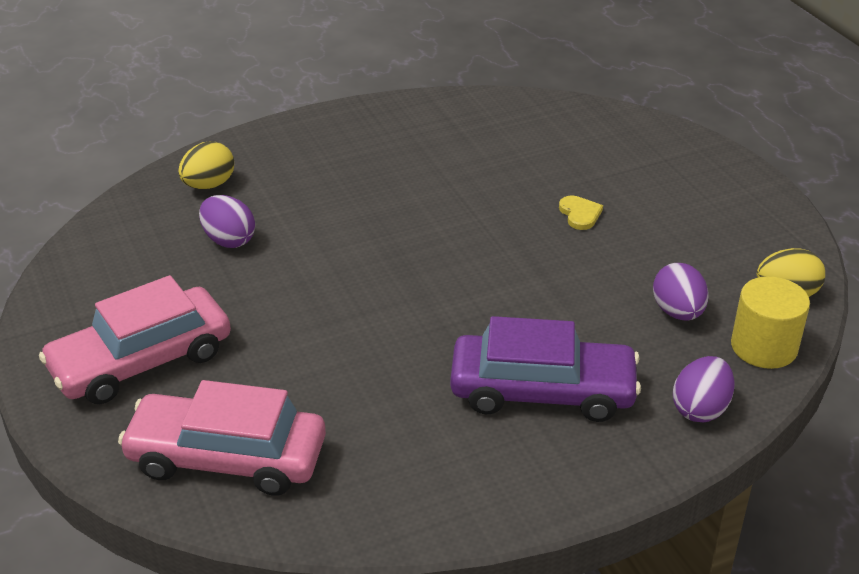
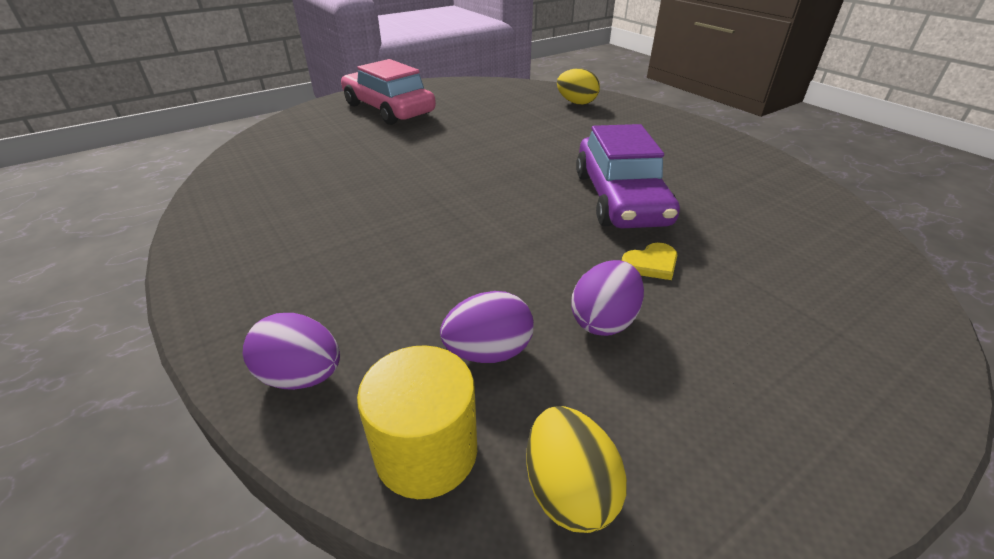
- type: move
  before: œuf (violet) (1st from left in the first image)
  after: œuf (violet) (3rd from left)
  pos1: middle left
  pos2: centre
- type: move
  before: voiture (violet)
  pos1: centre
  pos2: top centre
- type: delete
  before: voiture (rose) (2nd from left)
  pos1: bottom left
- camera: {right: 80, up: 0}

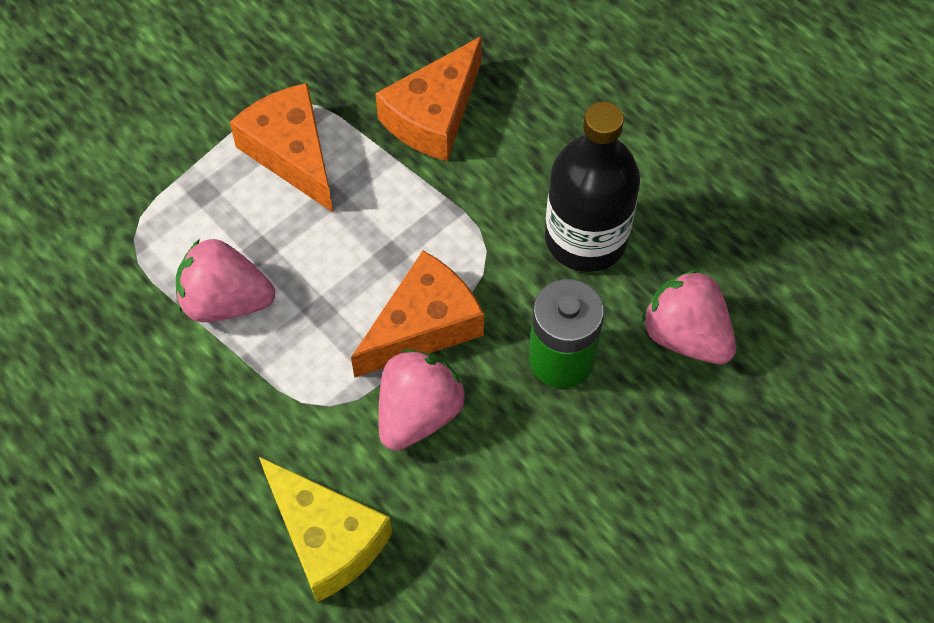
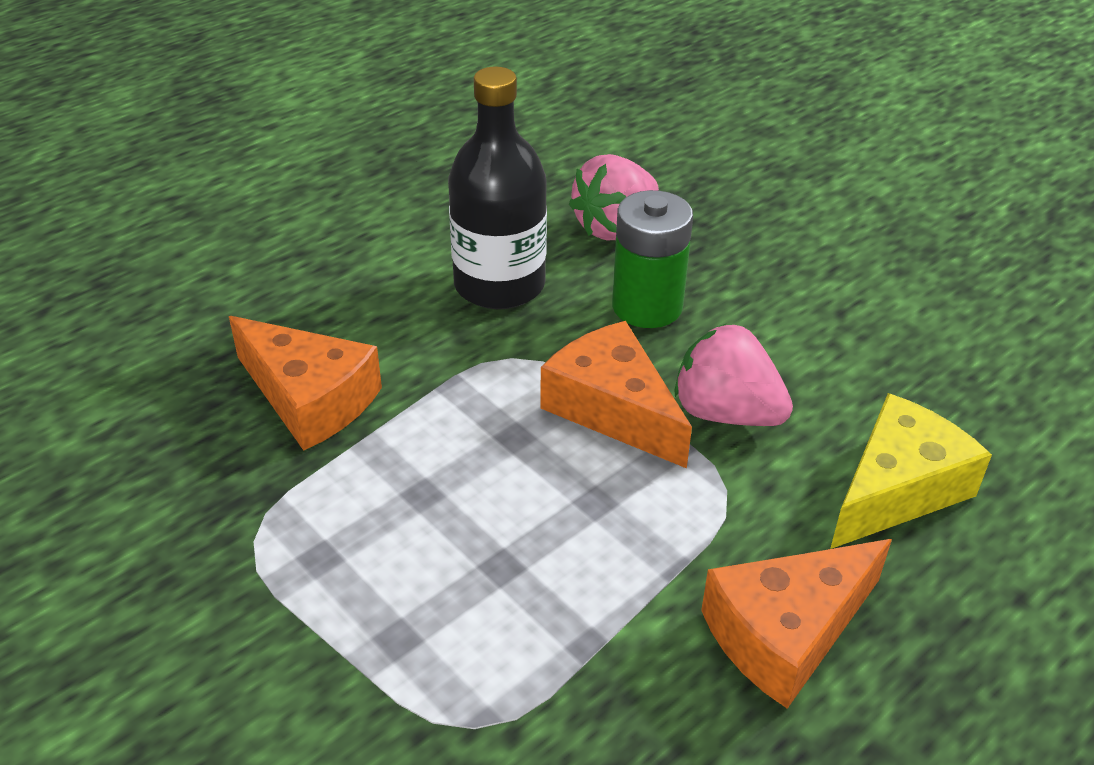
- type: move
  before: fromage (orange) (1st from left in the first image)
  after: fromage (orange) (3rd from left)
  pos1: top left
  pos2: bottom right
- type: delete
  before: fraise (rose) (1st from left)
  pos1: middle left
- camera: {right: -90, up: -20}

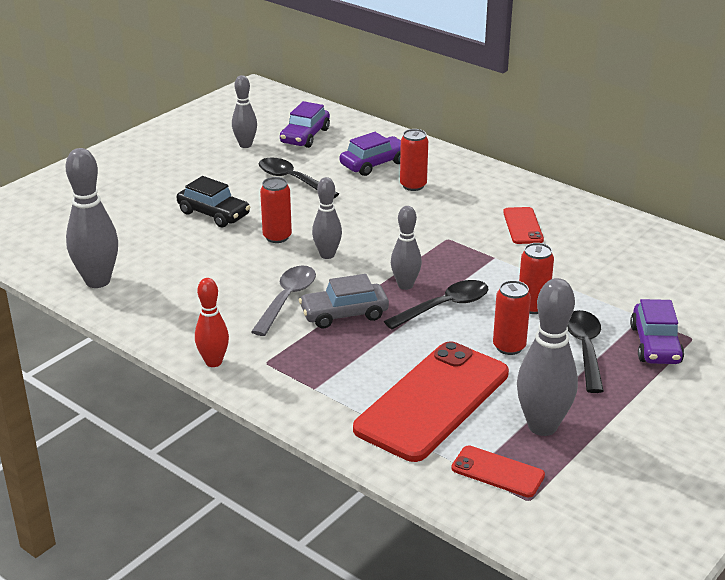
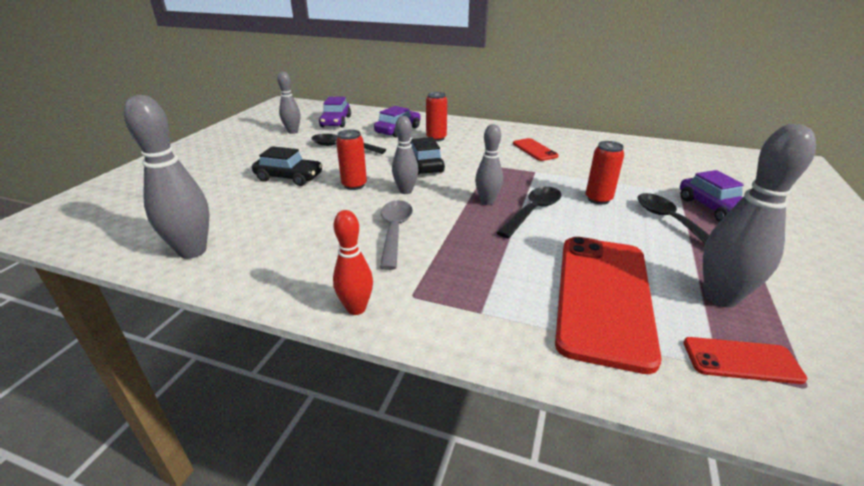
- type: insert
  after: voiture (noir) (2nd from left)
  pos2: top centre
- type: delete
  before: voiture (gris)
  pos1: centre
- type: delete
  before: canette (rouge) (3rd from left)
  pos1: middle right
- camera: {right: -20, up: 0}

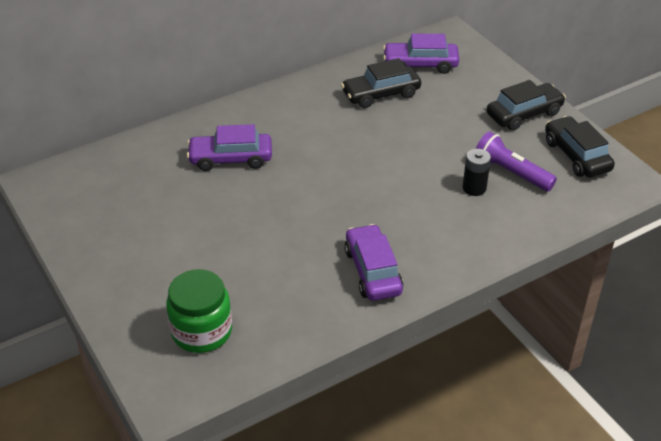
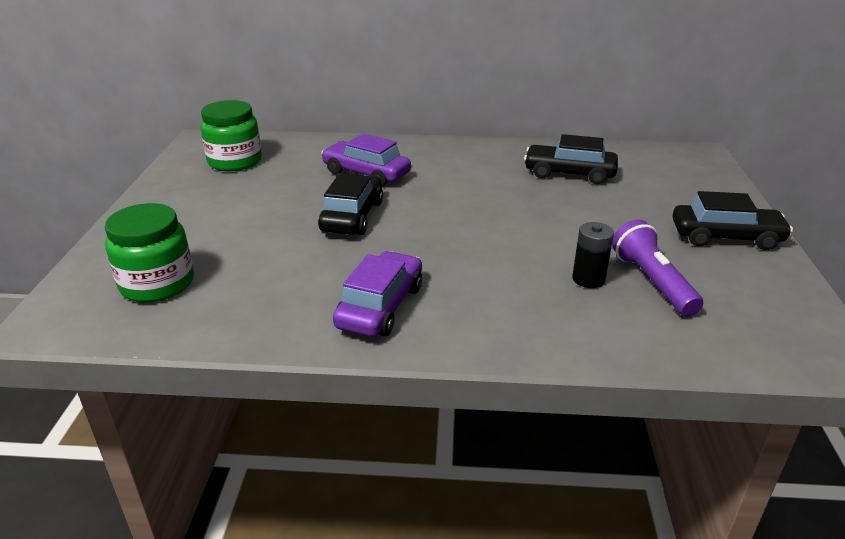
- type: insert
  after: bocal (vert) (2nd from left)
  pos2: top left
- type: move
  before: voiture (noir) (3rd from left in the first image)
  after: voiture (noir) (1st from left)
  pos1: top right
  pos2: centre
- type: delete
  before: voiture (violet) (3rd from left)
  pos1: top centre
- camera: {right: 35, up: -10}

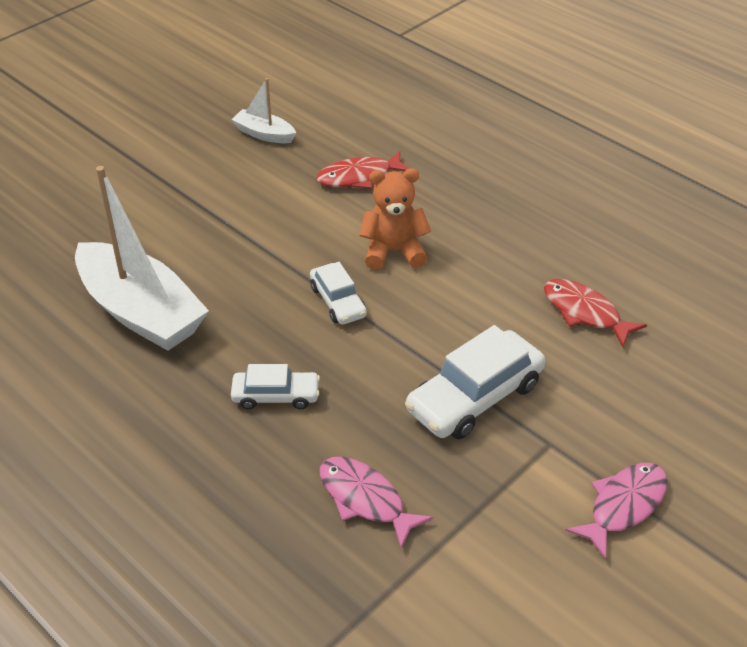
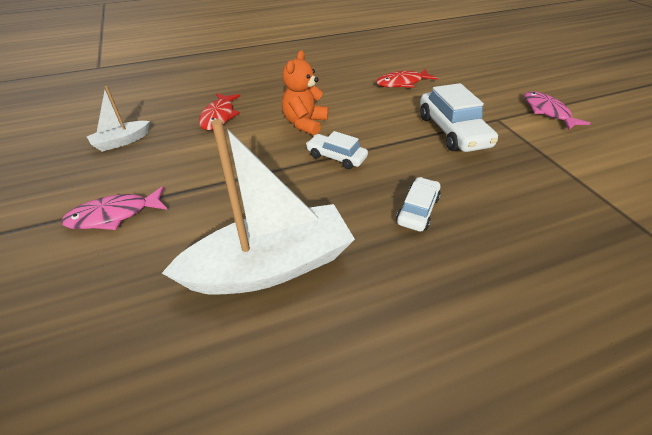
- type: move
  before: poisson (rose) (1st from left)
  pos1: bottom centre
  pos2: middle left
- type: rotate
  before: voiture (blanc) (2nd from left in the first image)
  pos1: centre
  pos2: centre
  turn: -150
- camera: {right: -65, up: 0}

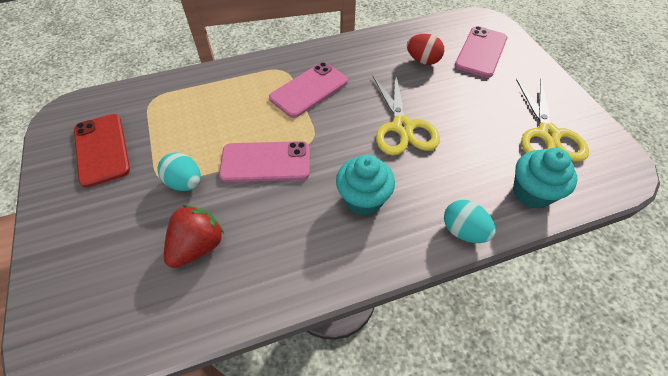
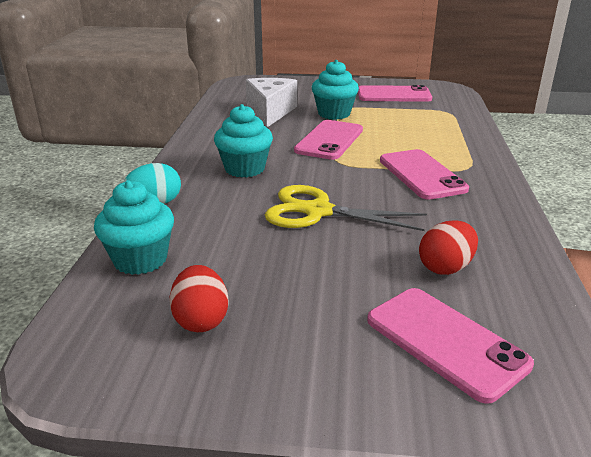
- type: replace
  before: ciseaux (jaune) (2nd from left)
  after: œuf (rouge) (1st from left)
  pos1: top right
  pos2: centre
- type: replace
  before: fraise (rouge)
  after: fromage (blanc)
  pos1: middle left
  pos2: top centre
- type: replace
  before: œuf (turquoise) (1st from left)
  after: muffin (turquoise) (3rd from left)
  pos1: middle left
  pos2: top centre
- type: recolor
  before: téléphone (rouge)
  after: téléphone (rose) (2nd from left)
  pos1: middle left
  pos2: top right
- camera: {right: 115, up: -25}

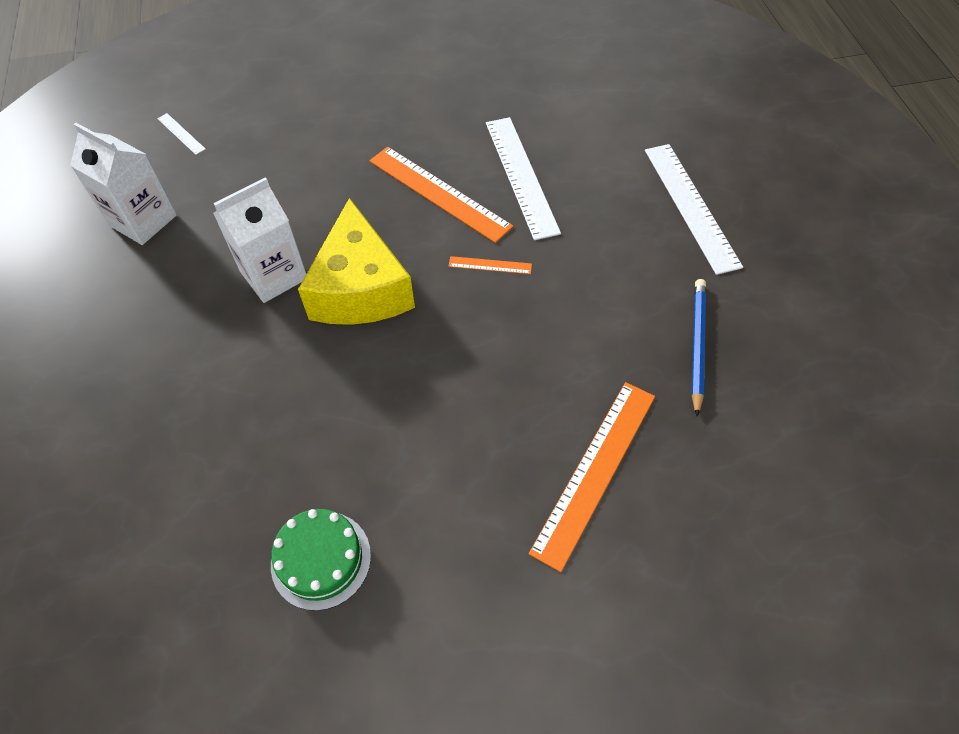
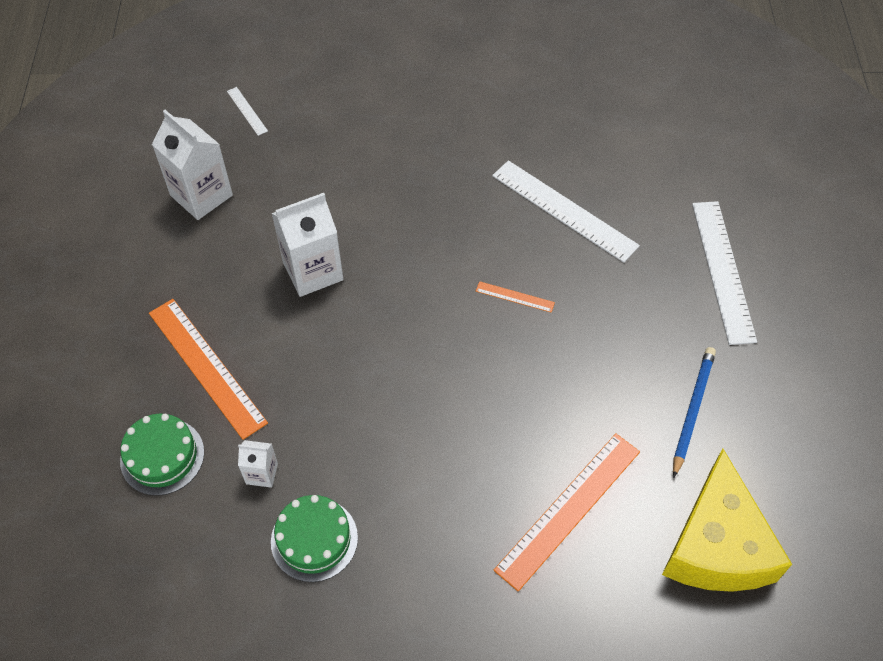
- type: insert
  after: gâteau (vert) (1st from left)
  pos2: bottom left
- type: move
  before: règle (orange) (1st from left)
  pos1: top centre
  pos2: middle left
- type: insert
  after: brique de lait (blanc) (2nd from left)
  pos2: bottom left
- type: rotate
  before: règle (blanc) (2nd from left)
  pos1: top centre
  pos2: top centre
  turn: -45
- type: move
  before: fromage (jaune)
  pos1: centre
  pos2: bottom right
- camera: {right: 10, up: 0}

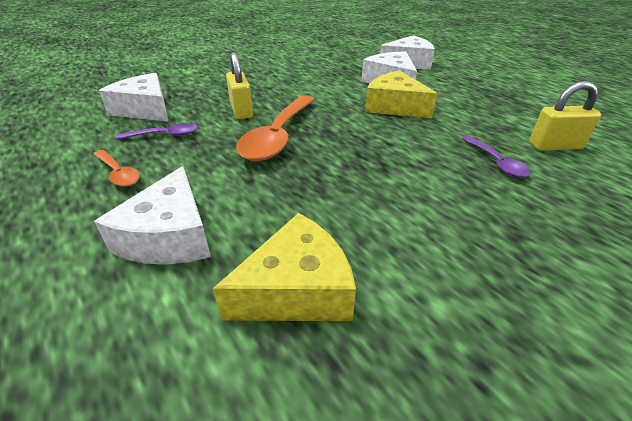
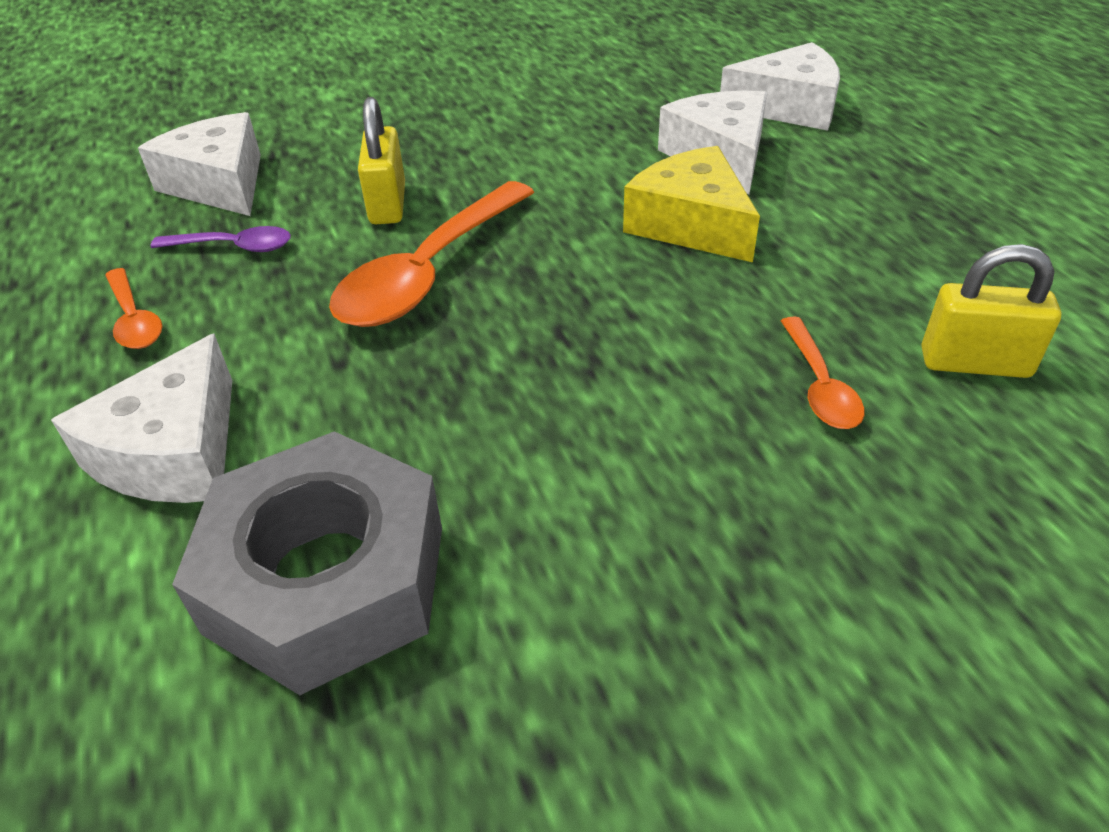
- type: replace
  before: fromage (jaune) (1st from left)
  after: écrou (gris)
  pos1: centre
  pos2: bottom left
- type: recolor
  before: cuillère (violet) (2nd from left)
  after: cuillère (orange) (3rd from left)
  pos1: middle right
  pos2: middle right
- camera: {right: 15, up: 5}

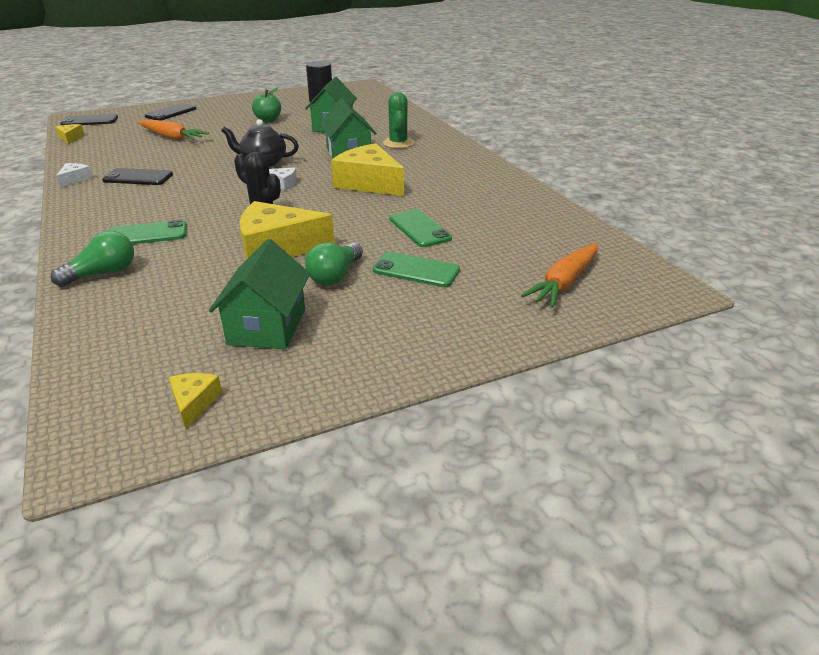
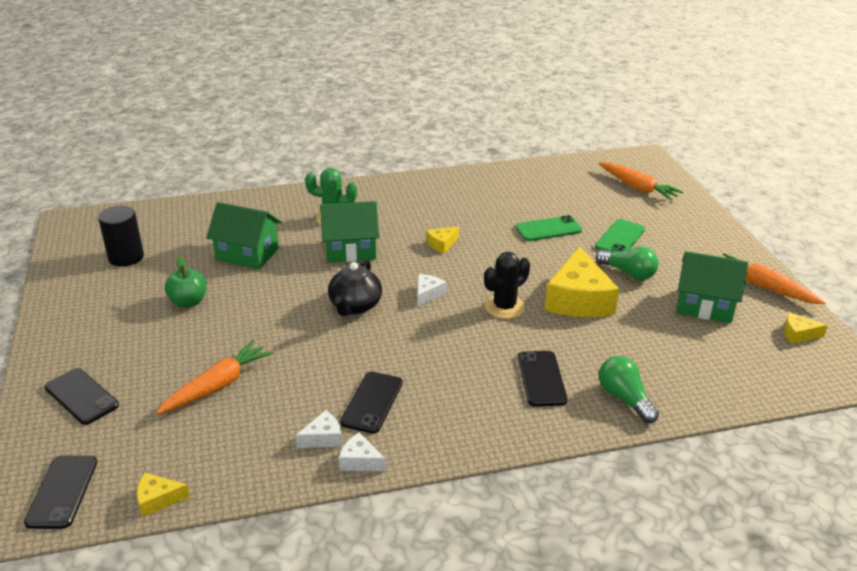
- type: insert
  after: fromage (blanc) (1st from left)
  pos2: bottom centre
- type: resize
  before: fromage (jaune) (4th from left in the first image)
  pos1: top centre
  pos2: centre
  scale: 0.45
- type: recolor
  before: téléphone (vert) (1st from left)
  after: téléphone (noir) (4th from left)
  pos1: middle left
  pos2: centre
- type: insert
  after: carotte (orange) (3rd from left)
  pos2: middle right
- camera: {right: -80, up: 0}

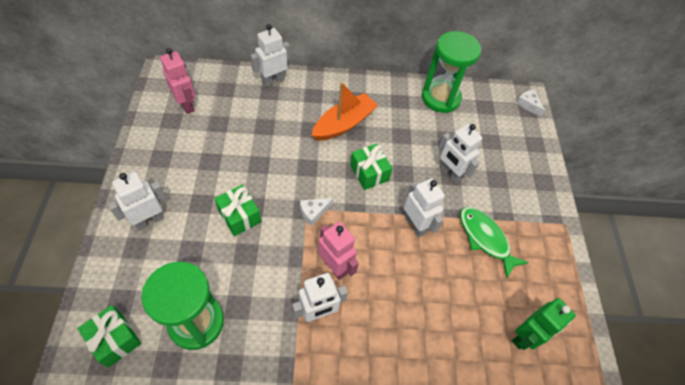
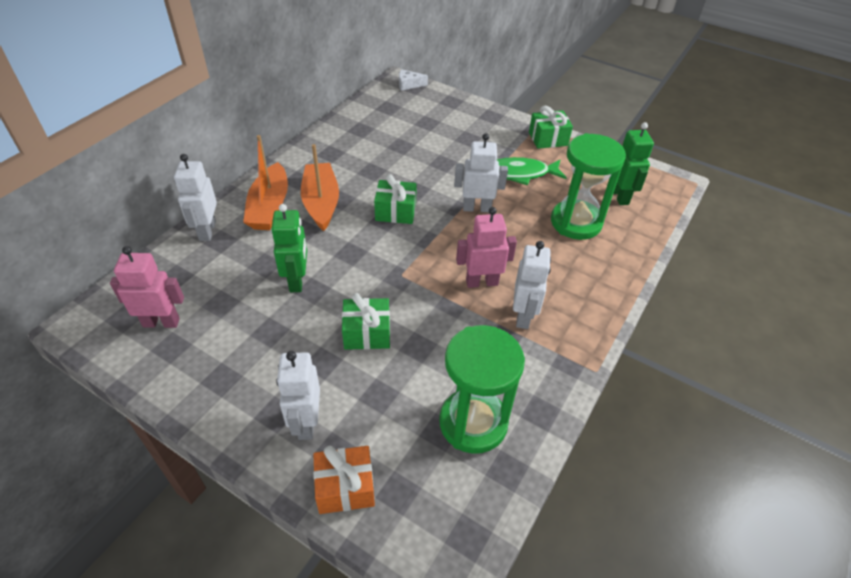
- type: insert
  after: bateau (orange) (1st from left)
  pos2: top left
- type: insert
  after: robot (vert) (1st from left)
  pos2: centre
- type: insert
  after: cadeau (orange)
  pos2: bottom centre
- type: move
  before: cadeau (vert) (1st from left in the first image)
  after: cadeau (vert) (3rd from left)
  pos1: bottom left
  pos2: top centre
- type: move
  before: sablier (vert) (2nd from left)
  pos1: top centre
  pos2: top right
- type: delete
  before: fromage (blanc) (1st from left)
  pos1: centre
- type: delete
  before: robot (blanc) (5th from left)
  pos1: middle right
- camera: {right: -55, up: -10}

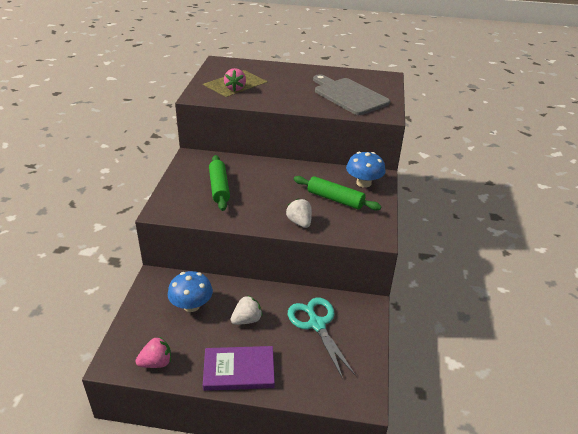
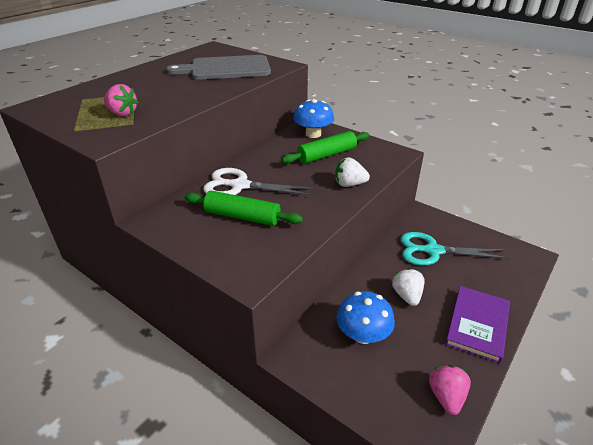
- type: insert
  after: ciseaux (blanc)
  pos2: centre
- camera: {right: -60, up: 0}

